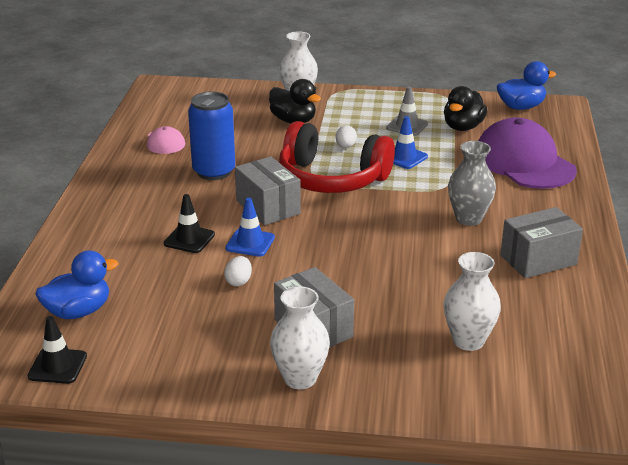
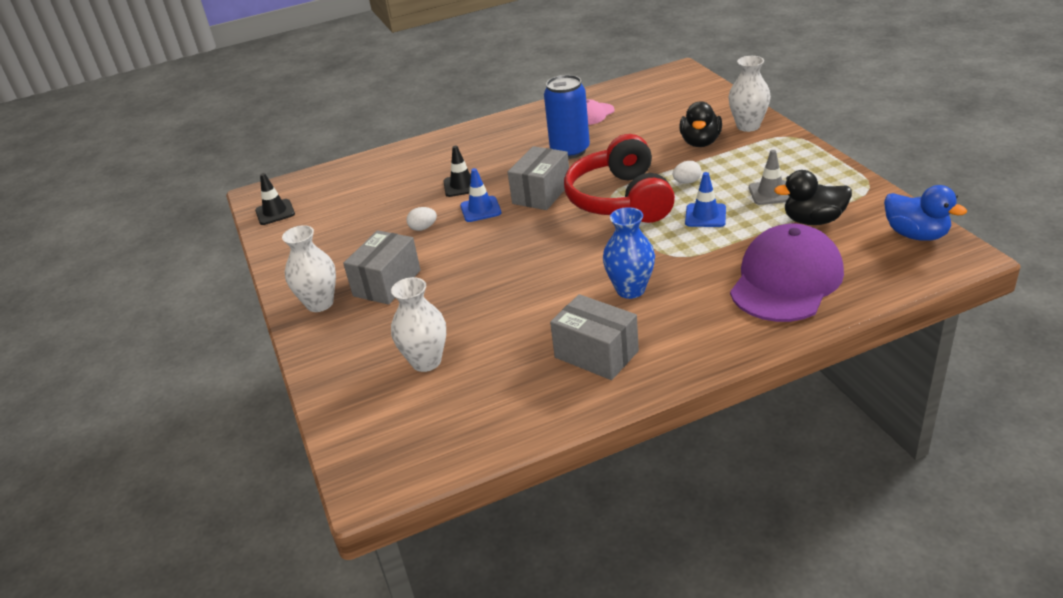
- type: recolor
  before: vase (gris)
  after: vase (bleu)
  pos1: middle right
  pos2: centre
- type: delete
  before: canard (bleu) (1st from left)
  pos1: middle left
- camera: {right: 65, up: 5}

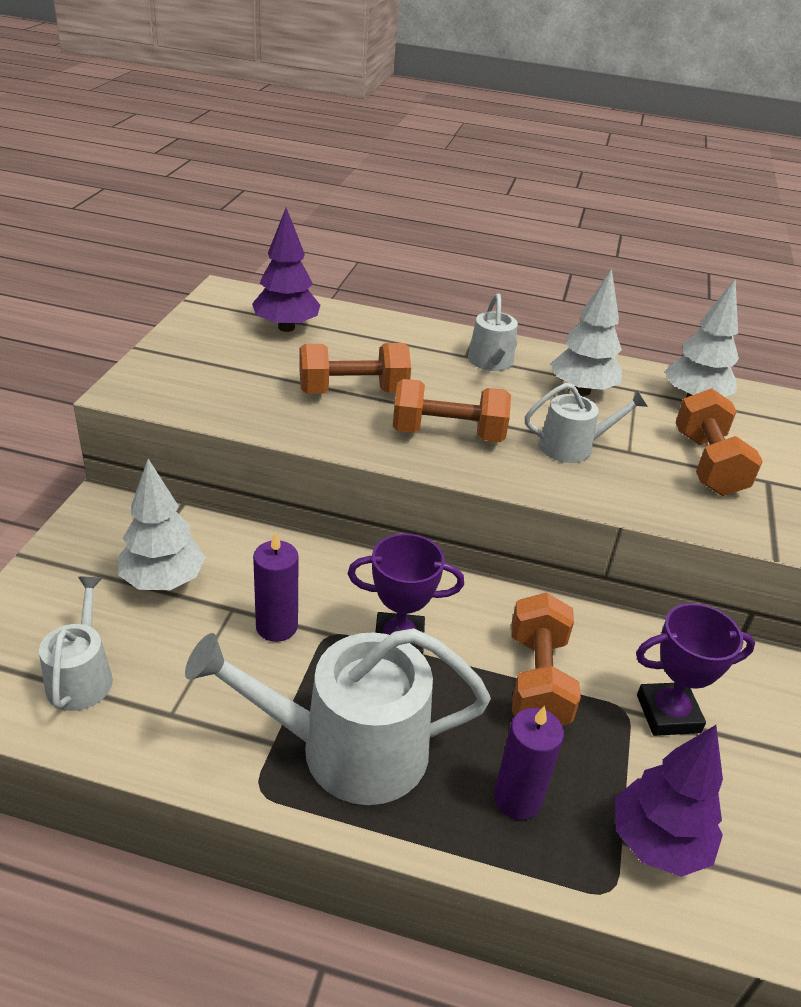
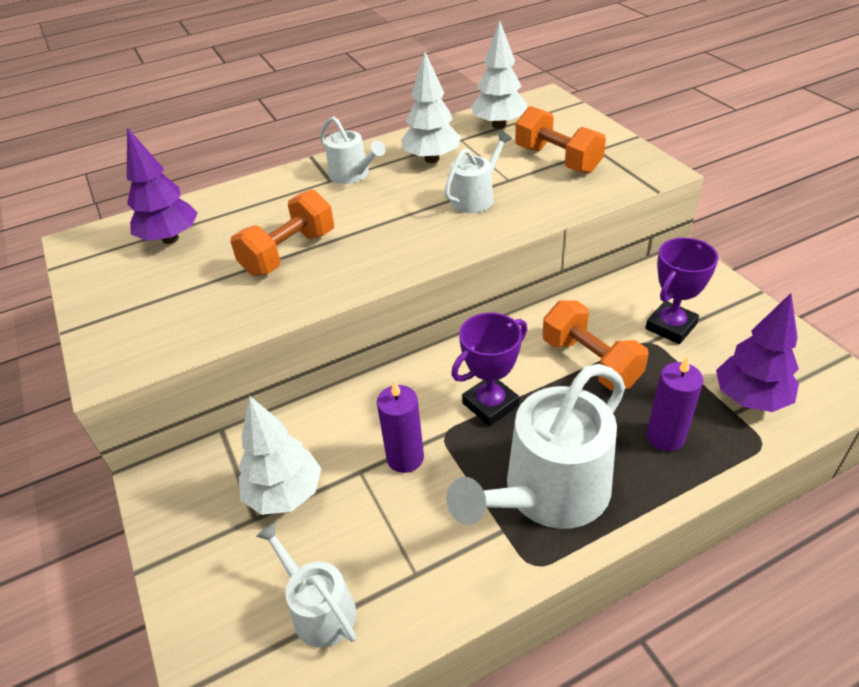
- type: delete
  before: haltère (orange) (2nd from left)
  pos1: centre
- camera: {right: -35, up: 5}

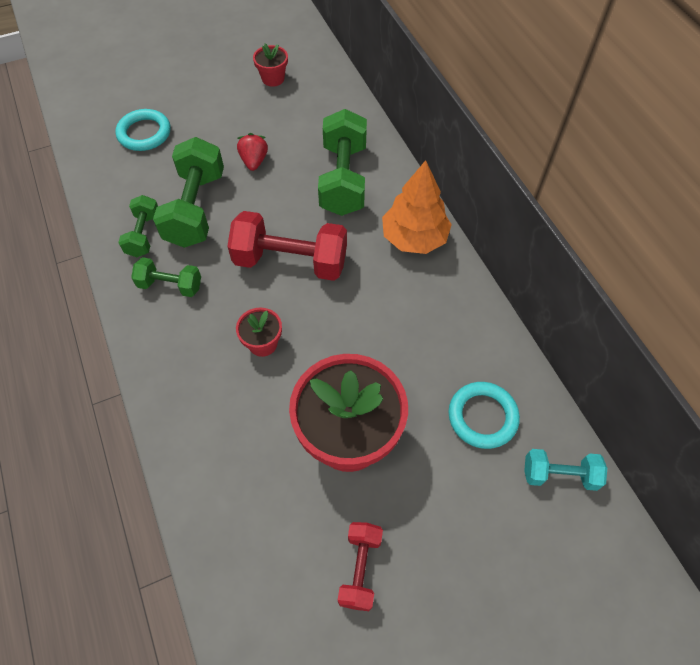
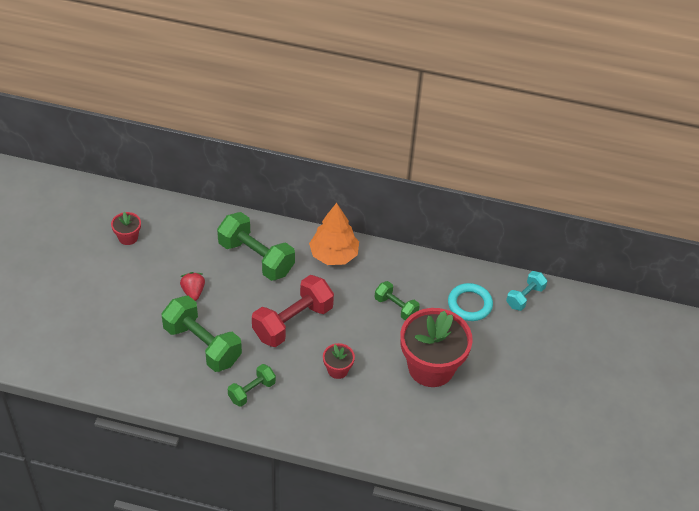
- type: rotate
  before: fraise (rouge)
  pos1: top centre
  pos2: middle left
  turn: 45
- type: move
  before: haltère (vert) (1st from left in the first image)
  after: haltère (vert) (4th from left)
  pos1: middle left
  pos2: centre
- type: delete
  before: anneau (turquoise) (1st from left)
  pos1: top left
- type: delete
  before: haltère (rouge) (2nd from left)
  pos1: bottom centre
- camera: {right: -55, up: -10}

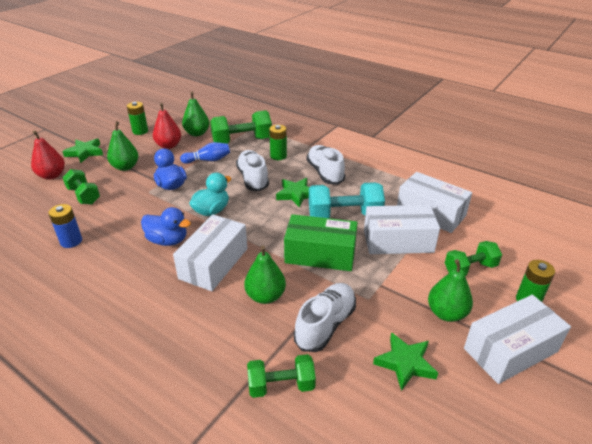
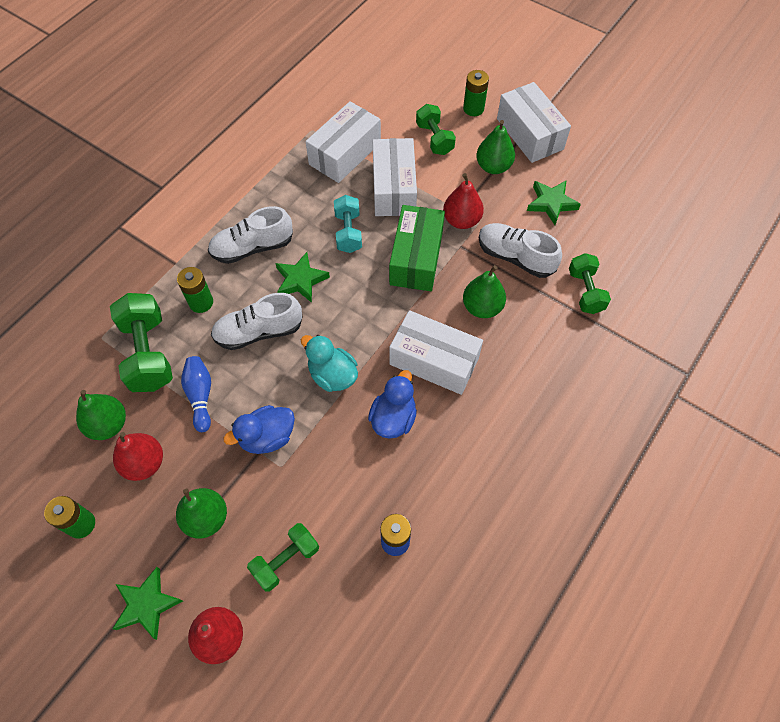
- type: resize
  before: haltère (turquoise)
  pos1: centre
  pos2: top centre
  scale: 0.64
- type: insert
  after: poire (rouge) (3rd from left)
  pos2: top centre
- camera: {right: -90, up: 25}

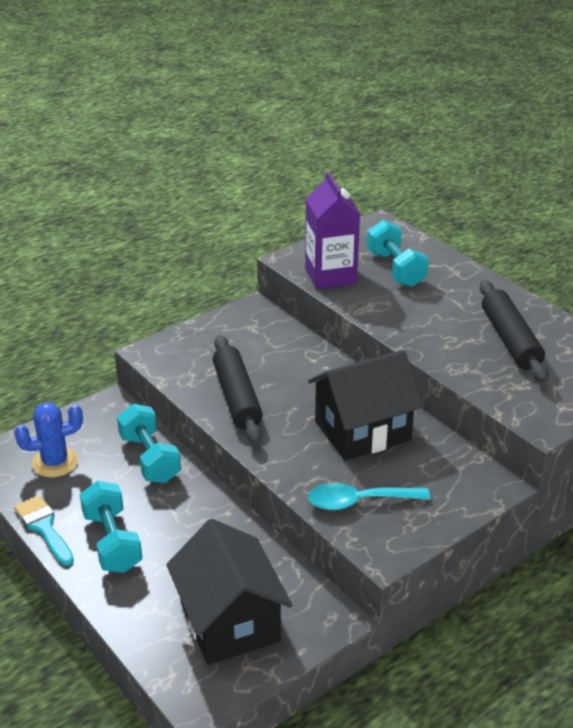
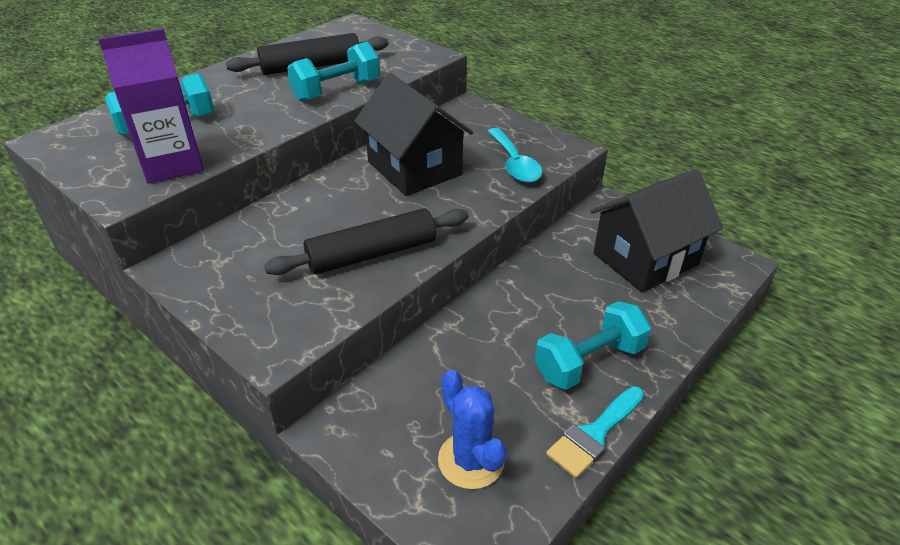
- type: move
  before: haltère (turquoise) (2nd from left)
  pos1: middle left
  pos2: top centre
- camera: {right: -100, up: 5}

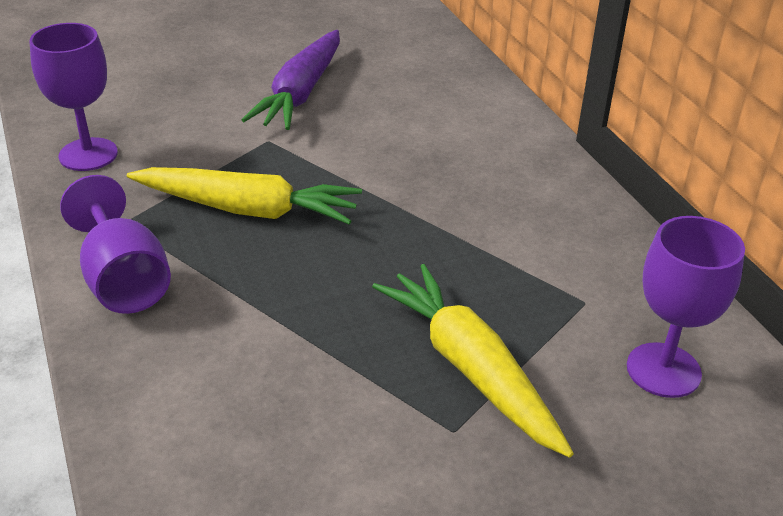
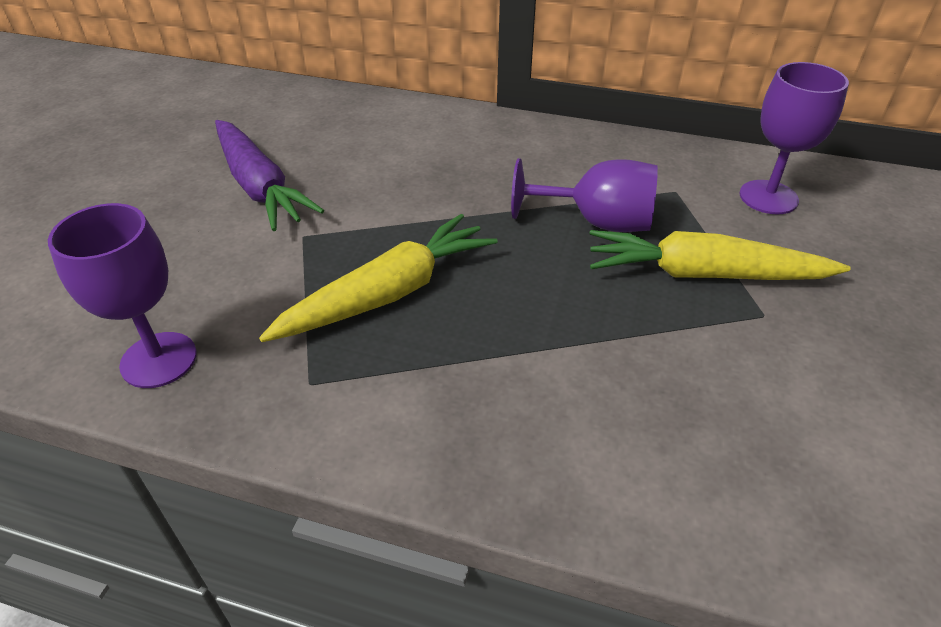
- type: move
  before: verre à pied (violet) (2nd from left)
  pos1: middle left
  pos2: top centre
- camera: {right: -50, up: 5}

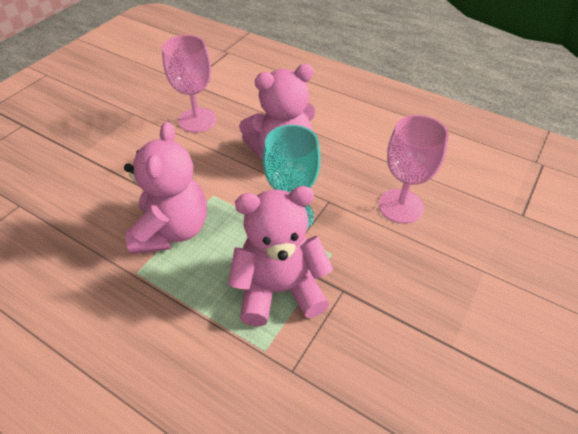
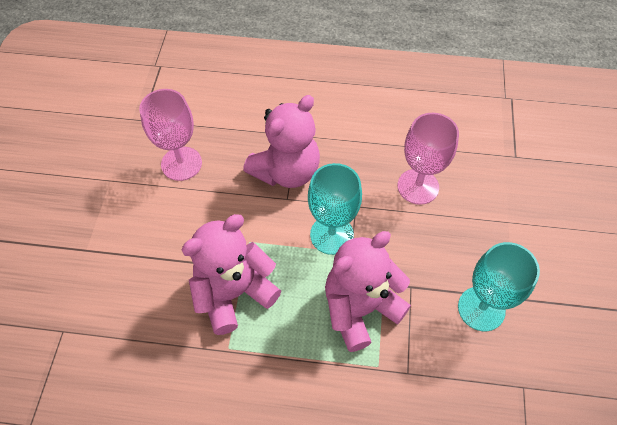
- type: rotate
  before: ours en peluche (rose) (1st from left)
  pos1: middle left
  pos2: centre
  turn: -105
- type: insert
  after: verre à pied (turquoise) (2nd from left)
  pos2: bottom right
- camera: {right: -25, up: 10}

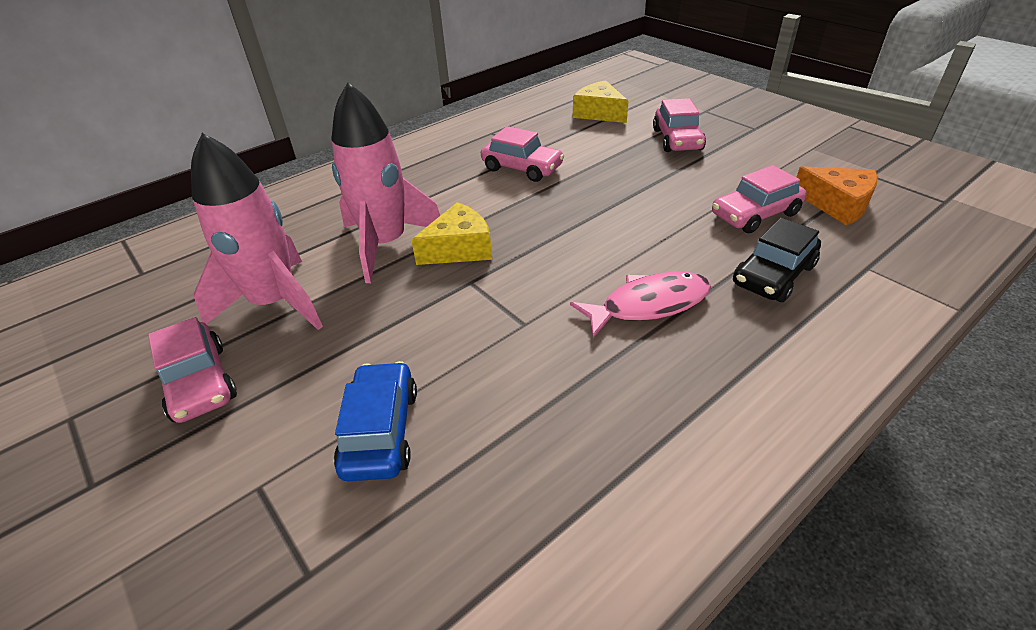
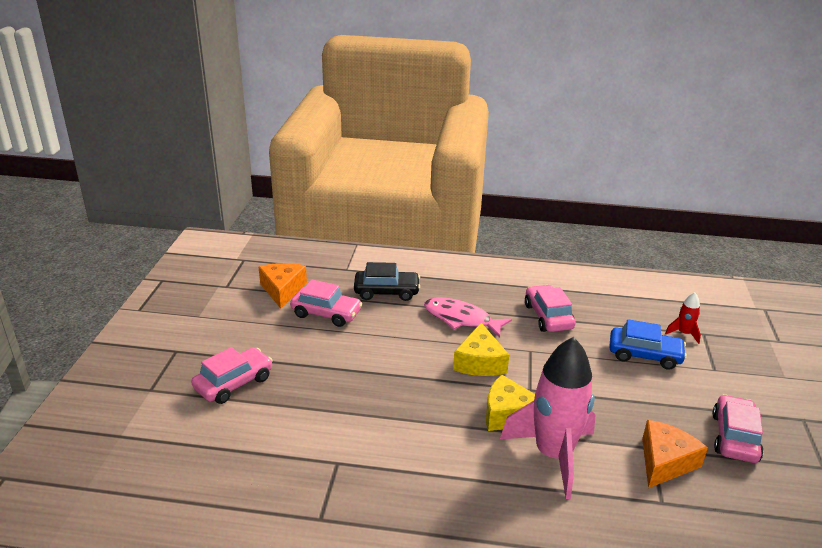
- type: move
  before: fromage (jaune) (2nd from left in the first image)
  after: fromage (jaune) (1st from left)
  pos1: top centre
  pos2: centre
- type: move
  before: voiture (rose) (2nd from left in the first image)
  after: voiture (rose) (3rd from left)
  pos1: top centre
  pos2: middle right
- type: rotate
  before: voiture (bleu)
  pos1: bottom centre
  pos2: middle right
  turn: -120
- type: replace
  before: fusée (rose) (1st from left)
  after: fromage (orange) (2nd from left)
  pos1: middle left
  pos2: bottom right
- type: insert
  after: fusée (rouge)
  pos2: middle right
- camera: {right: -135, up: -10}

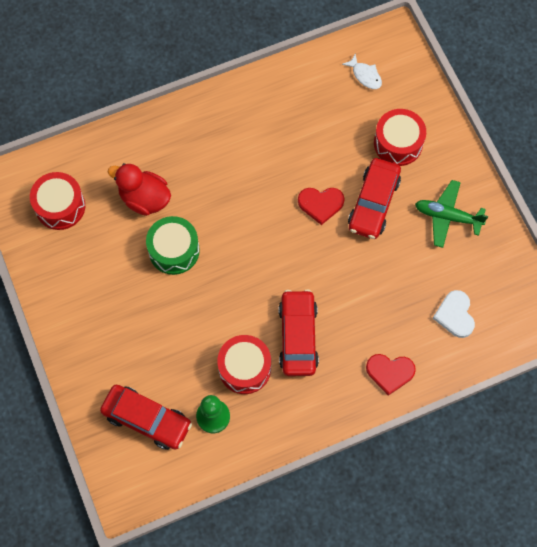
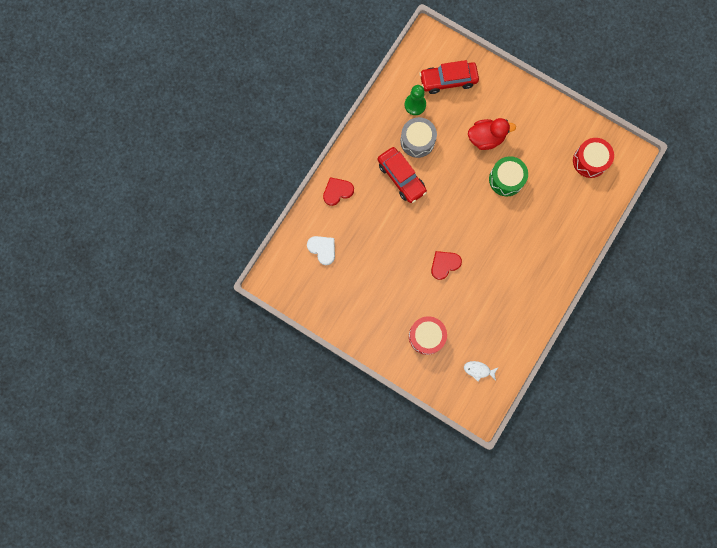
- type: recolor
  before: tambour (rouge) (2nd from left)
  after: tambour (gris)
  pos1: centre
  pos2: top centre
- type: move
  before: canard (rouge)
  pos1: middle left
  pos2: top right
- type: delete
  before: voiture (rouge) (3rd from left)
  pos1: middle right
- type: delete
  before: avion (vert)
  pos1: middle right
- camera: {right: 145, up: 10}

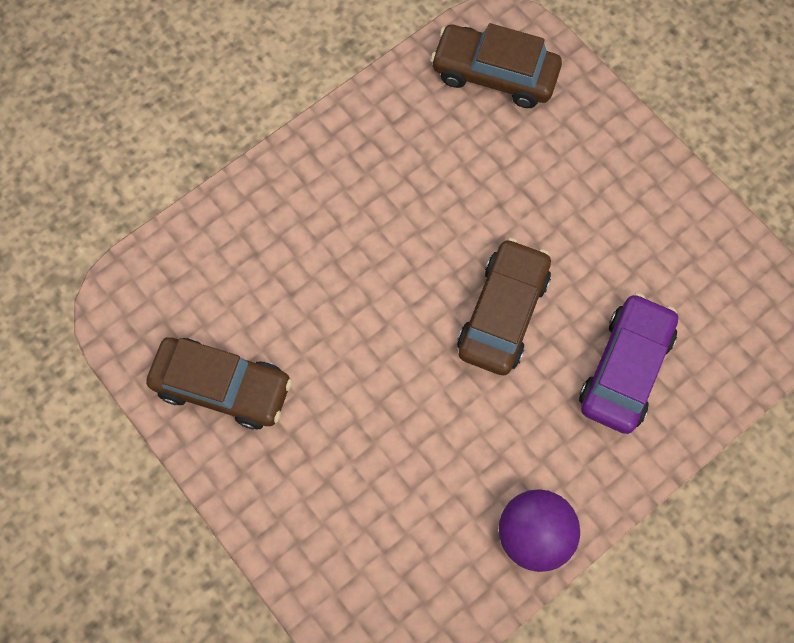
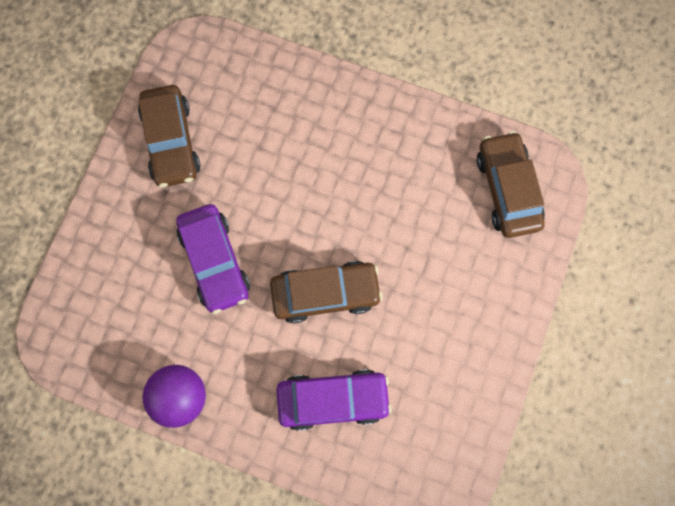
- type: insert
  after: voiture (violet) (1st from left)
  pos2: middle left
- camera: {right: 60, up: 5}

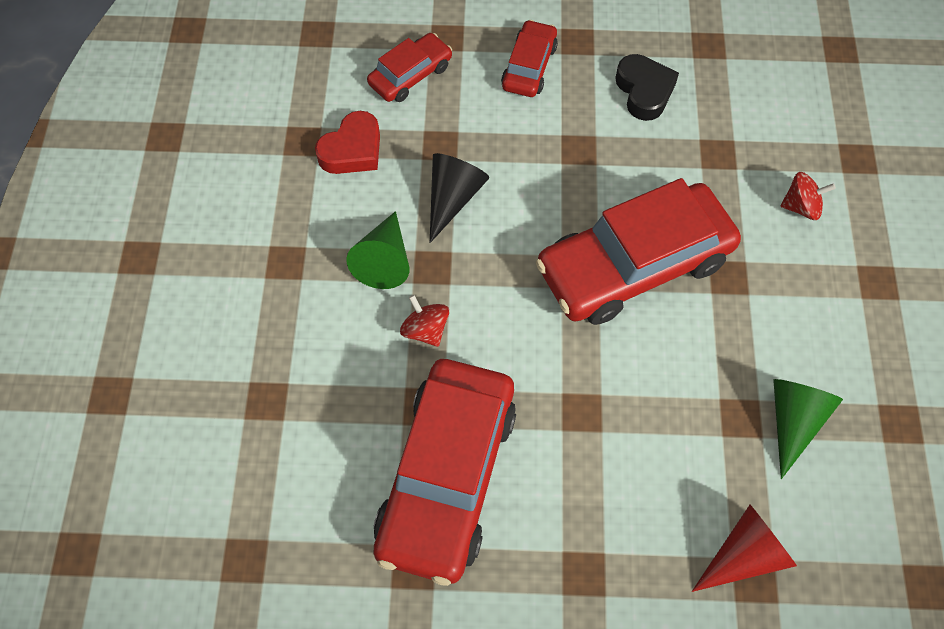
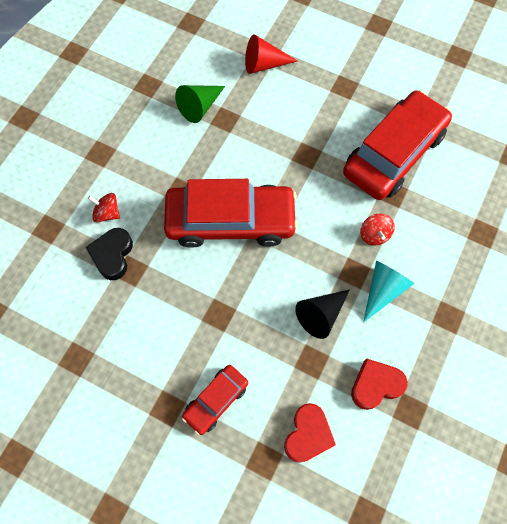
- type: move
  before: cœur (noir)
  pos1: top right
  pos2: middle left
- type: replace
  before: voiture (rouge) (1st from left)
  after: cœur (rouge) (1st from left)
  pos1: top centre
  pos2: bottom centre
- type: recolor
  before: cône (vert) (1st from left)
  after: cône (turquoise)
  pos1: centre
  pos2: middle right
- camera: {right: -155, up: 5}

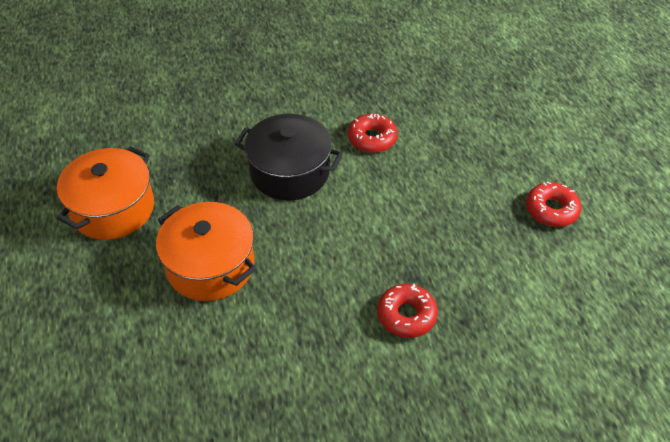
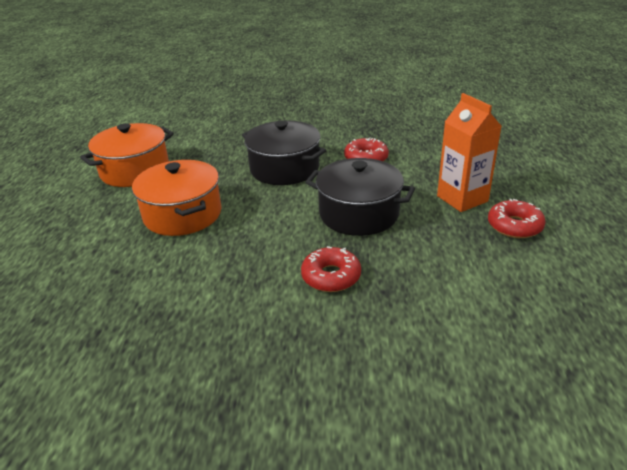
- type: insert
  after: marmite (noir) (2nd from left)
  pos2: centre
- type: insert
  after: brique de lait (orange)
  pos2: top right
- camera: {right: 20, up: -15}

